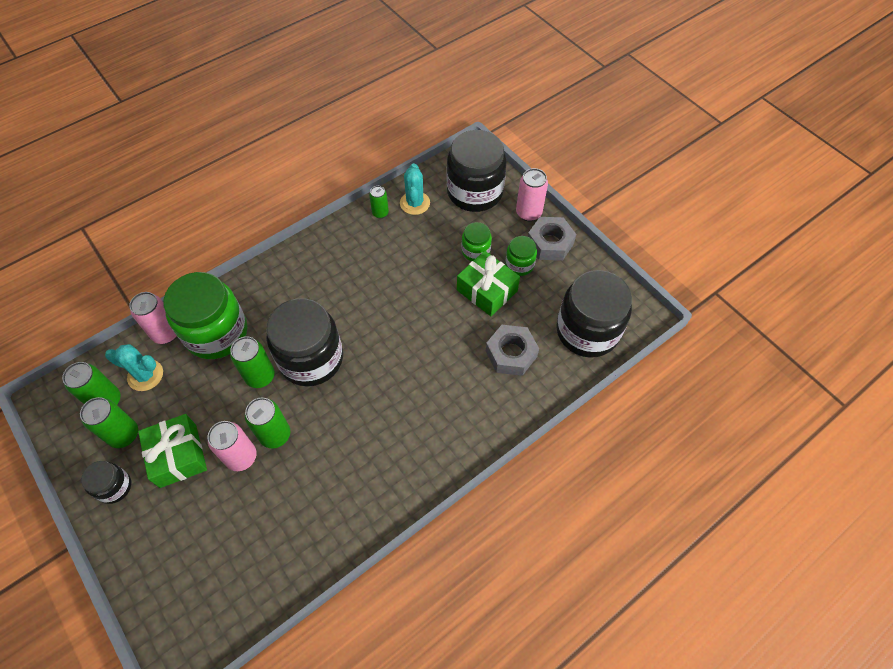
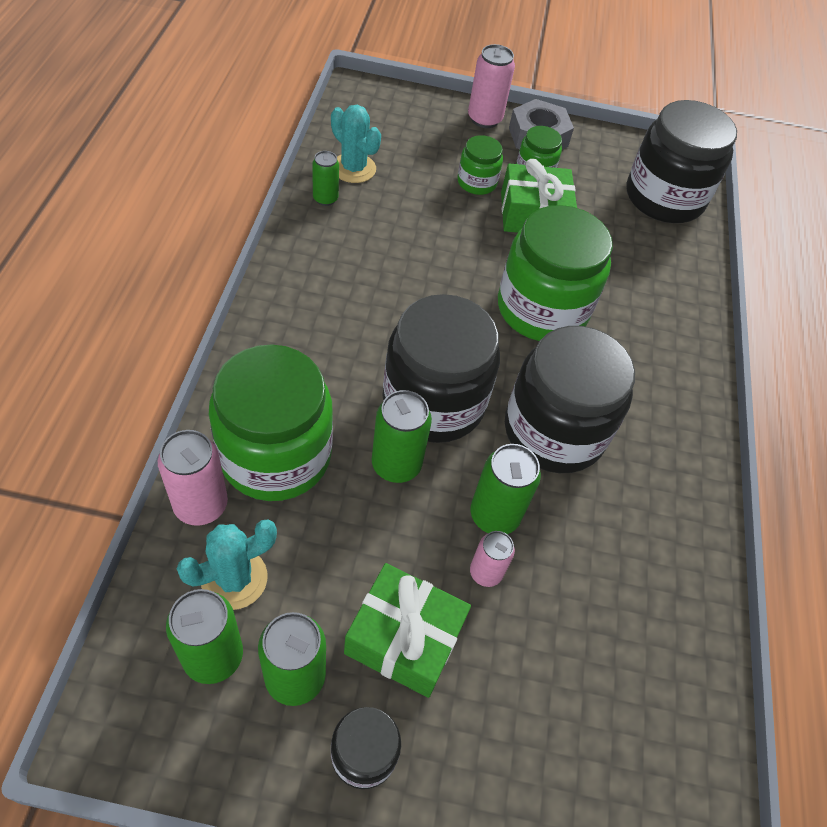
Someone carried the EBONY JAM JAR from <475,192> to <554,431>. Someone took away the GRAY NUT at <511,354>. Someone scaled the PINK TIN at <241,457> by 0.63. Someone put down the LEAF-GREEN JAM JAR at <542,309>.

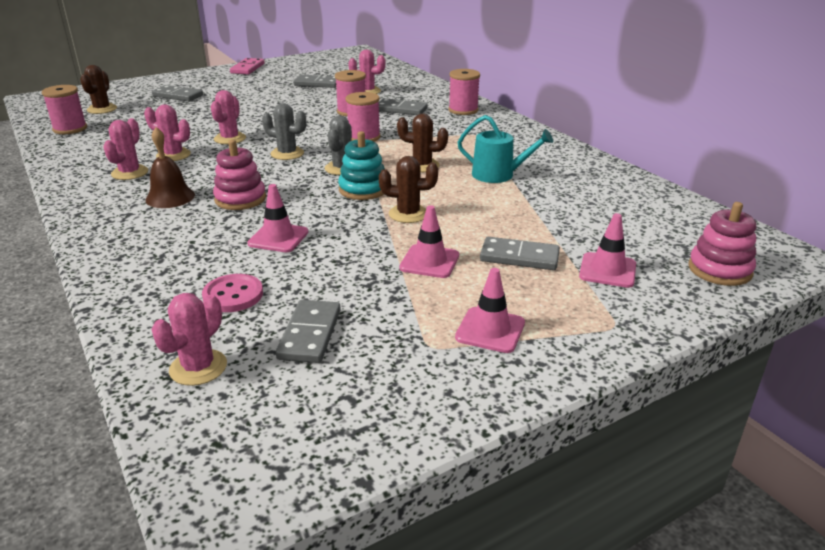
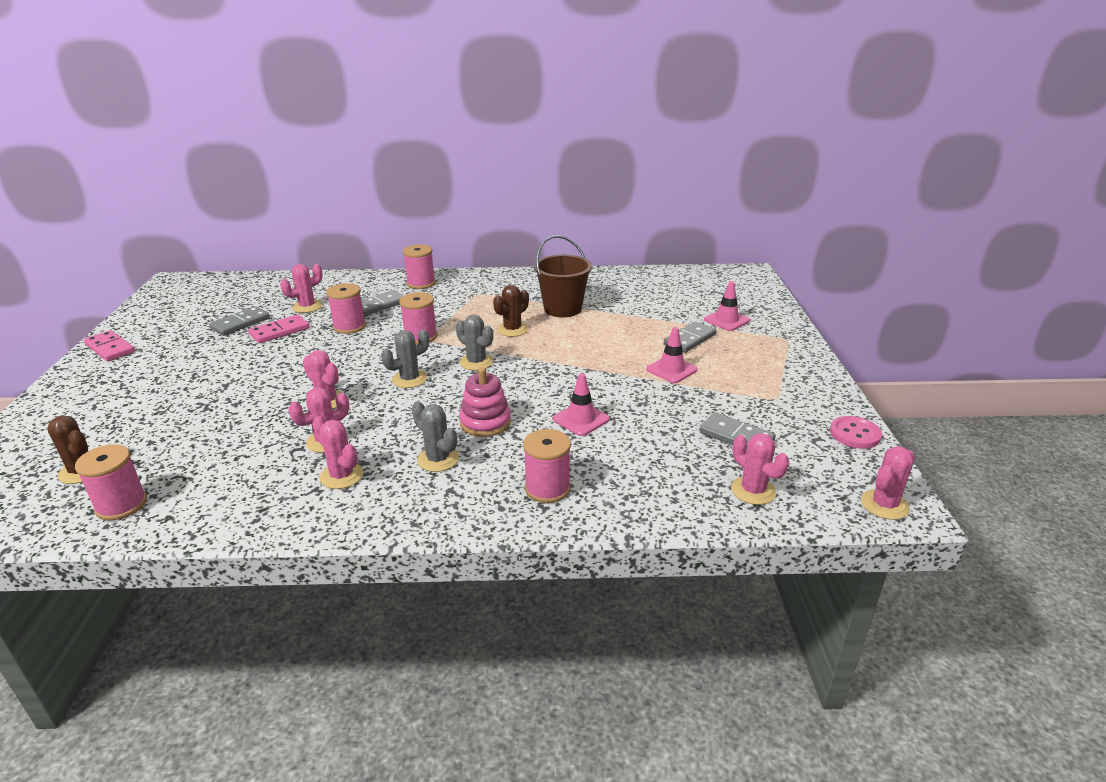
Someone took away the GRAY DOMINO TILE at <178,96>. Someone swapped the TURQUOISE WATERING POT at <498,175> for the DARK BROWN PAIL at <562,309>. Someone swapped the DARK BROWN BELL at <170,197> for the GRAY CACTUS at <438,459>. Someone took away the TURQUOISE RING STACKER at <363,189>. Someone took away the DARK BROWN CACTUS at <408,214>. Someone took away the PINK RING STACKER at <719,270>. Someone took away the PINK TRAFFIC CONE at <490,330>. Someone carried the PINK SHIRT BUTTON from <233,295> to <855,434>. Someone put down the PINK DOMINO TILE at <279,331>. Someone put down the PINK REEL OF THREAD at <547,488>. Someone put down the PINK CACTUS at <884,505>.

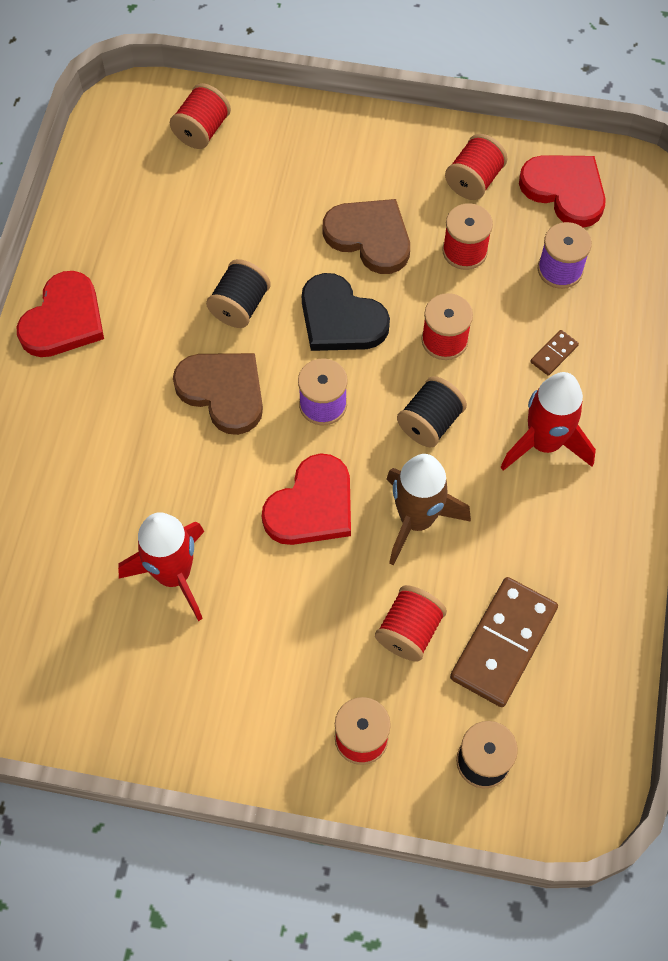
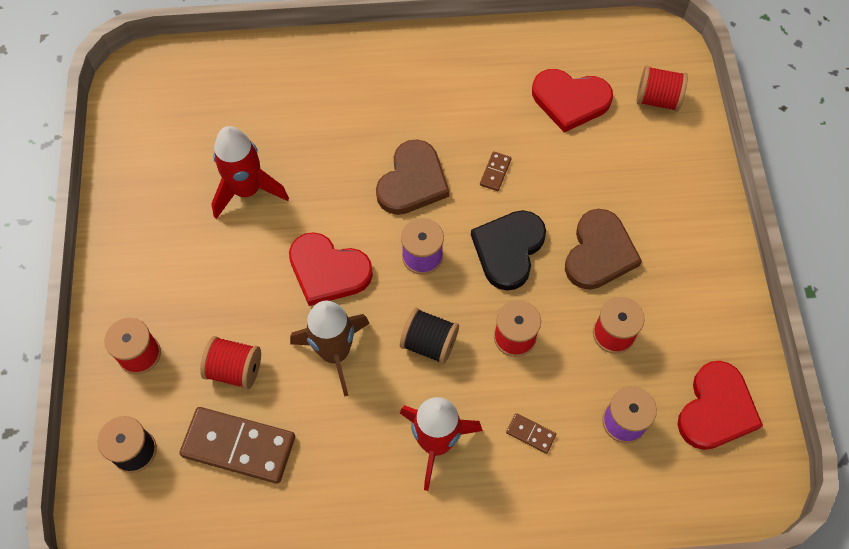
Someone took away the RED REEL OF THREAD at <474,181>. Someone swapped the EBONY REEL OF THREAD at <240,306> for the DARK BROWN DOMINO TILE at <495,172>. Someone carried the RED LOVE HEART from <64,320> to <570,100>.

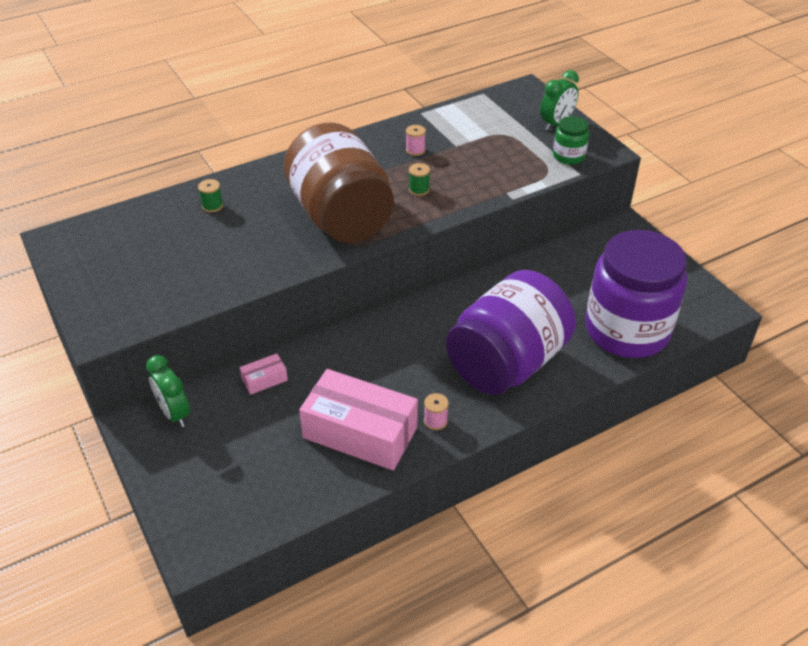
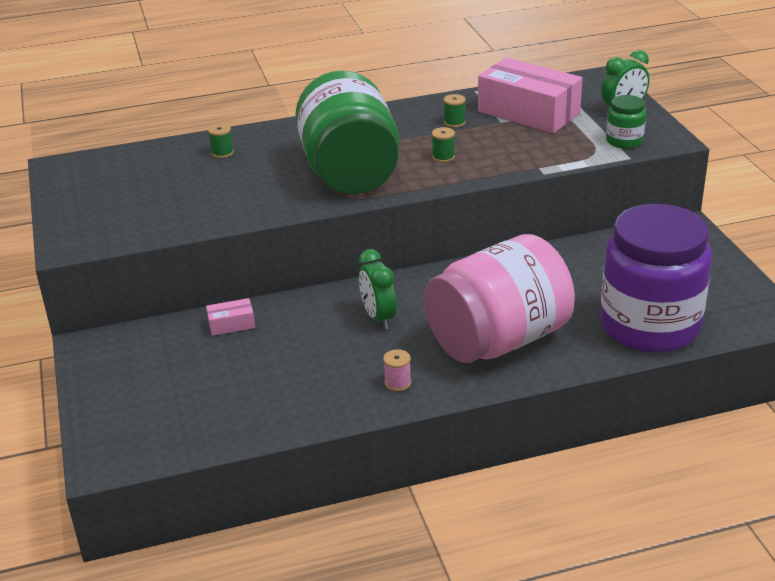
Someone repainted the DARK BROWN JAM JAR at <341,216>, which became the LEAF-GREEN JAM JAR at <350,173>. Someone repainted the PINK REEL OF THREAD at <415,150>, which became the LEAF-GREEN REEL OF THREAD at <454,122>. Someone repainted the PURPLE JAM JAR at <507,363>, which became the PINK JAM JAR at <498,340>. Someone carried the LEAF-GREEN BEDSIDE CLOCK from <174,413> to <378,317>. Someone carried the PINK BOX from <360,433> to <528,113>.

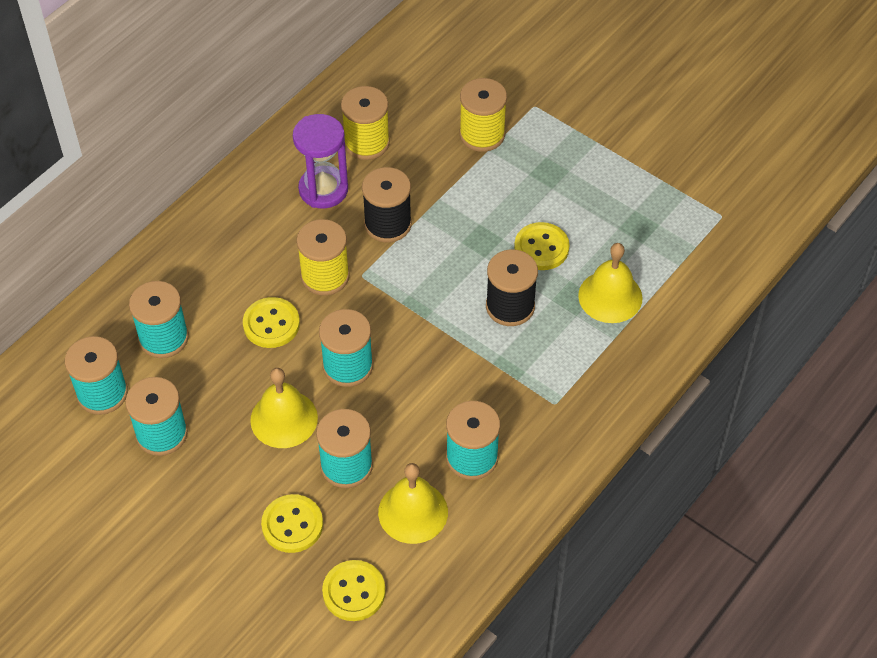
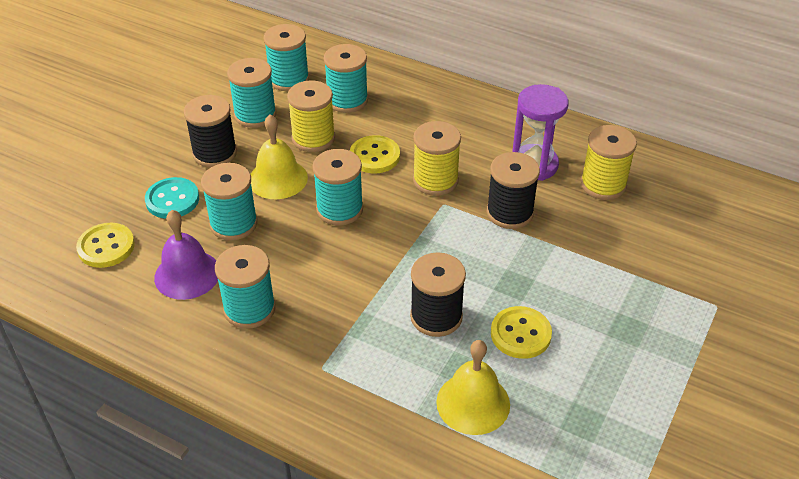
Someone carried the YELLOW REEL OF THREAD from <482,134> to <313,138>. Someone repainted the YELLOW BELL at <413,512>, which became the PURPLE BELL at <187,274>. Someone repainted the YELLOW SHIRT BUTTON at <292,525>, which became the TURQUOISE SHIRT BUTTON at <172,200>. Someone put down the EBONY REEL OF THREAD at <215,153>.

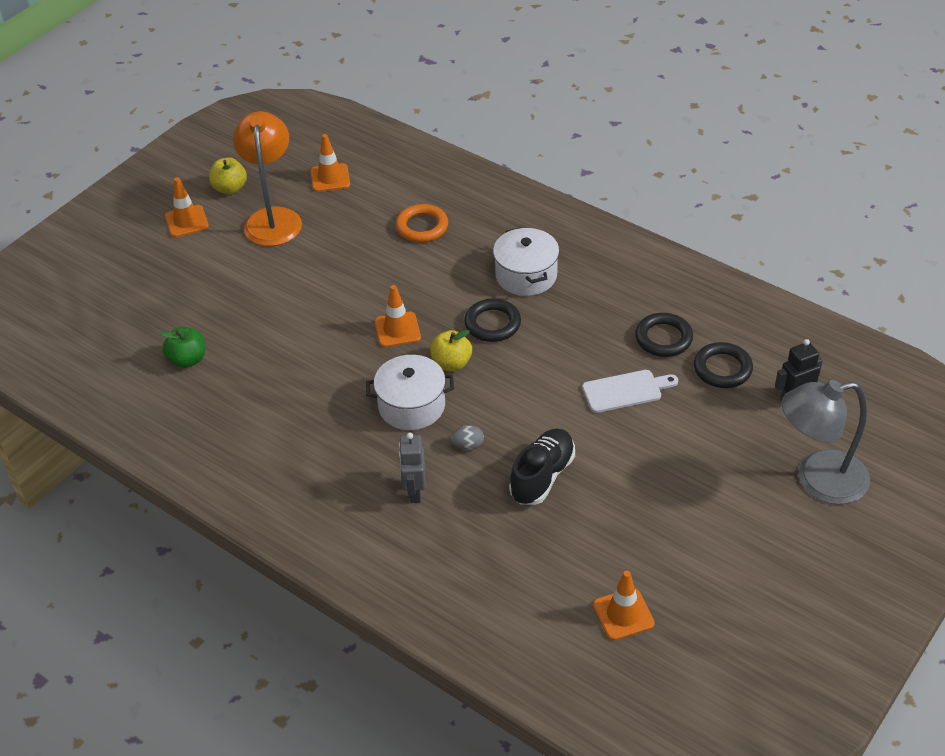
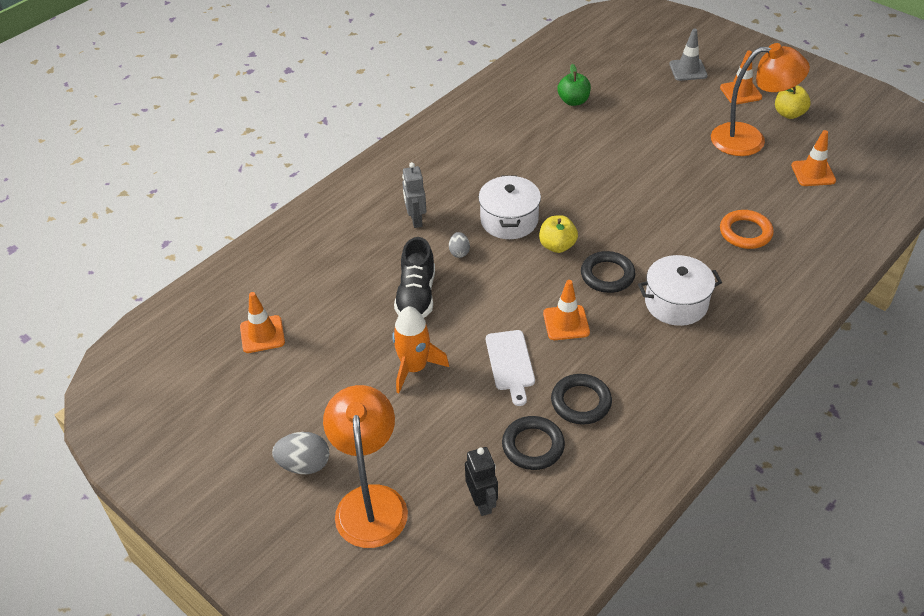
Someone carried the BRIGHT ORANGE TRAFFIC CONE from <397,330> to <566,323>. Someone repainted the GRAY LAMP at <818,480>, which became the BRIGHT ORANGE LAMP at <370,502>. Someone rotated the EBONY SHOE at <542,476> by 60 degrees clockwise. Someone rotated the GRAY ROBOT at <414,492> by 105 degrees counterclockwise. Someone put down the GRAY TRAFFIC CONE at <688,70>. Someone put down the BRIGHT ORANGE TOY ROCKET at <414,368>. Someone put down the GRAY EGG at <304,465>.

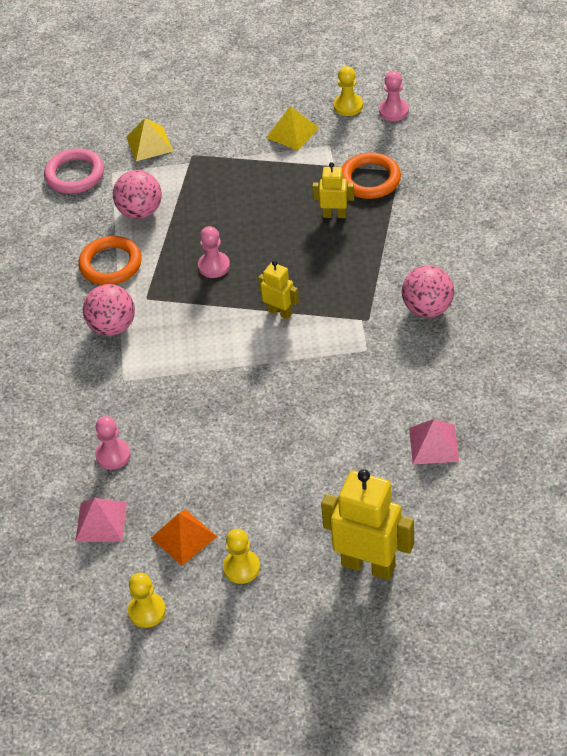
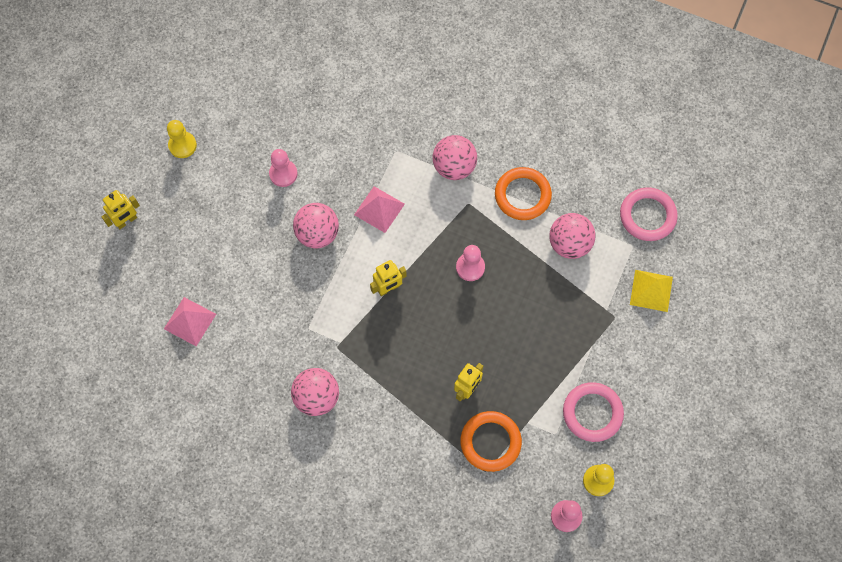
Someone swapped the YELLOW SOLID PYRAMID at <292,132> for the PINK RING at <592,413>. Someone carried the PINK GAME PAWN from <113,455> to <283,174>. Someone scaled the YELLOW ROBOT at <368,565> by 0.53. Someone carried the PINK SOLID PYRAMID from <101,521> to <379,209>. Someone took away the BRIGHT ORANGE SOLID PYRAMID at <183,537>. Someone took away the YELLOW GAME PAWN at <147,611>. Someone put down the PINK BALL at <317,234>.

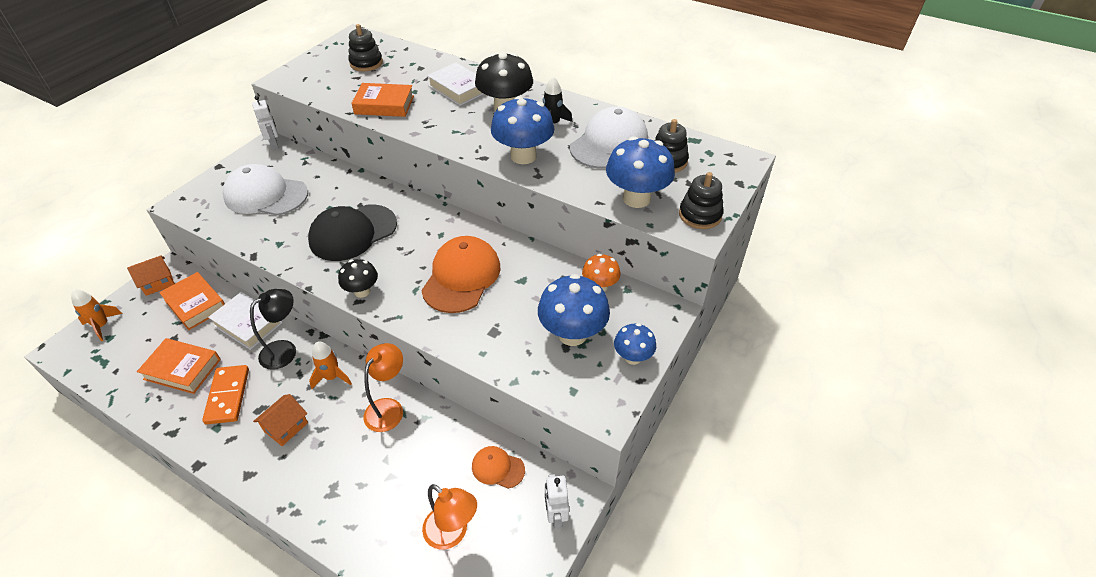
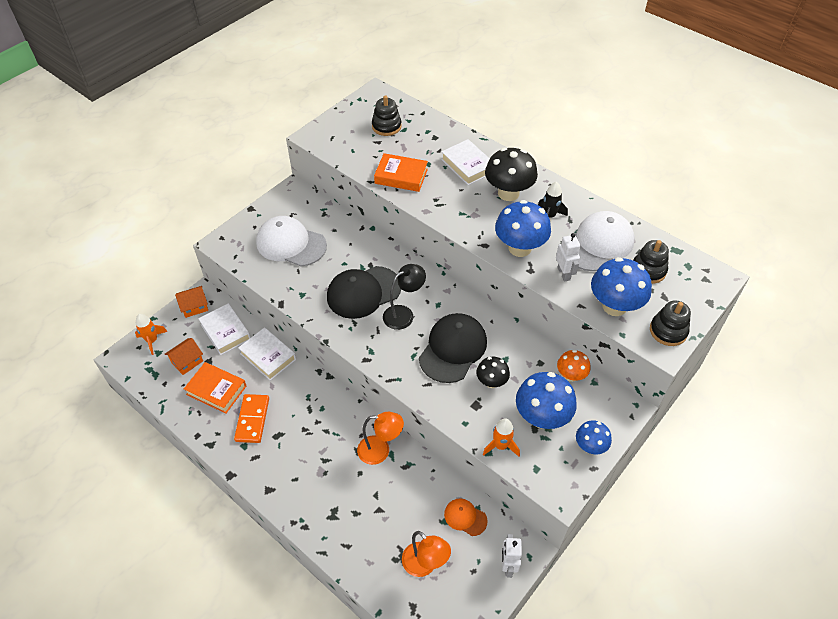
Someone carried the WHITE ROBOT from <274,144> to <564,274>. Someone repainted the BRIGHT ORANGE PEAKED CAP at <461,277>, which became the EBONY PEAKED CAP at <453,349>. Someone carried the EBONY MUSHROOM from <362,291> to <491,382>. Someone repainted the BRIGHT ORANGE HARDCOVER at <196,304>, which became the WHITE HARDCOVER at <225,332>. Someone carried the EBONY LAMP from <285,350> to <404,314>. Someone carried the BRIGHT ORANGE TOY ROCKET from <332,377> to <501,446>. Someone rotated the BRIGHT ORANGE LAMP at <389,408> by 60 degrees clockwise. Someone carried the BRIGHT ORANGE HOUSE from <286,427> to <187,361>.

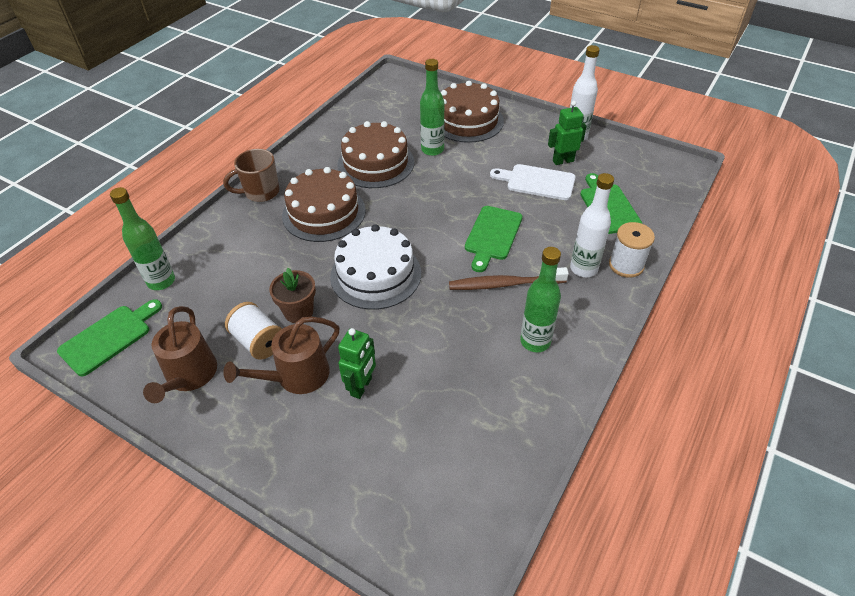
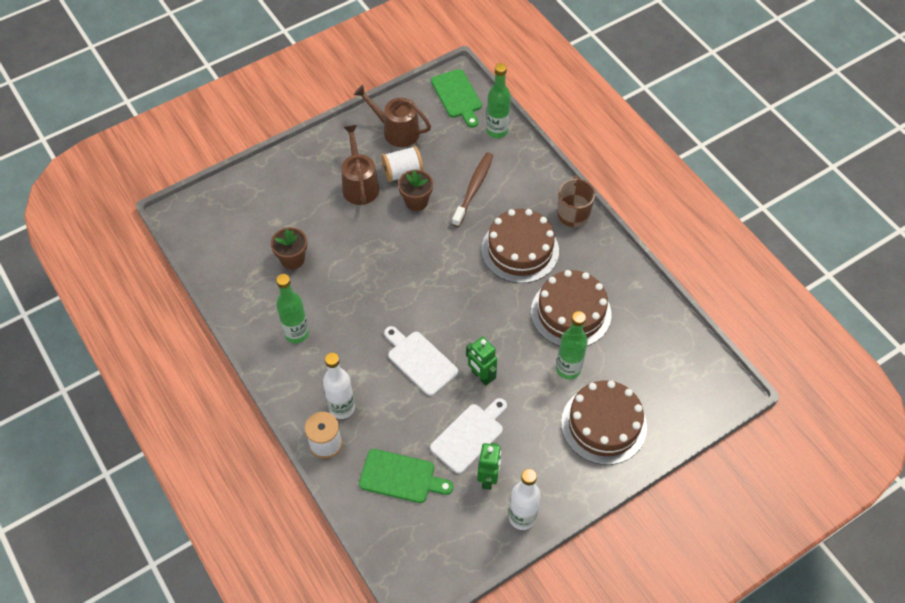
Someone repainted the LEAF-GREEN CUTTING BOARD at <492,235>, which became the WHITE CUTTING BOARD at <420,361>. Someone took away the WHITE GATEAU at <376,274>. Someone carried the DARK BROWN TOOTH BRUSH from <504,284> to <473,189>. Someone carried the LEAF-GREEN ROBOT from <361,386> to <481,376>. Someone put down the DARK BROWN FLOWER POT at <292,259>.

